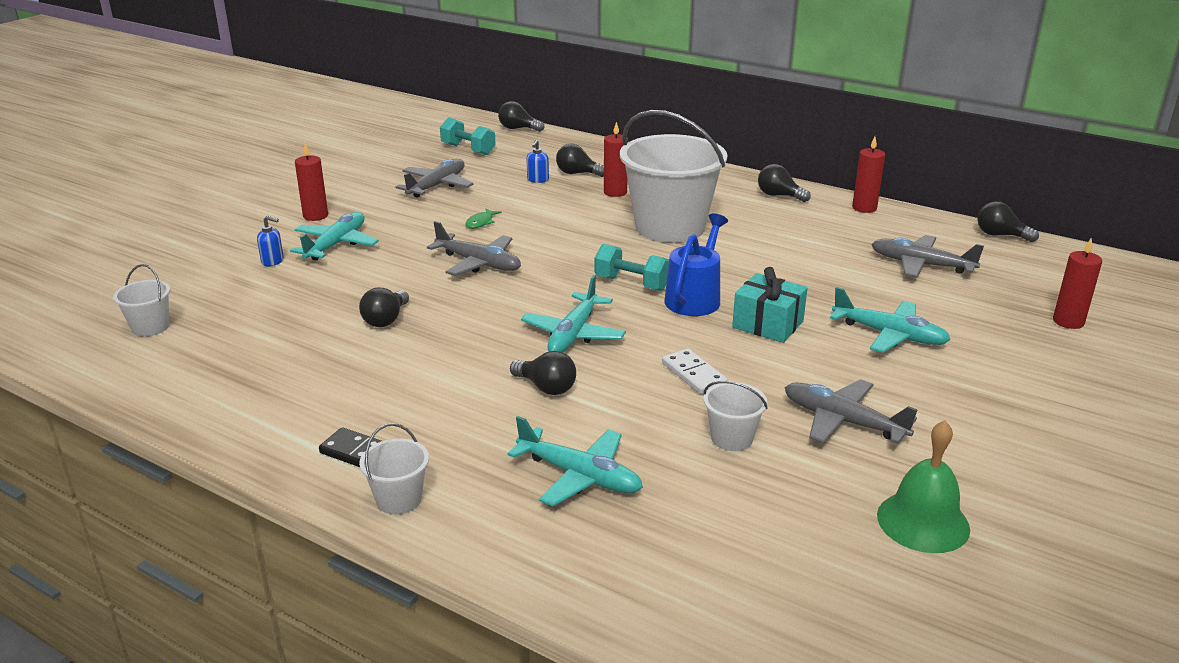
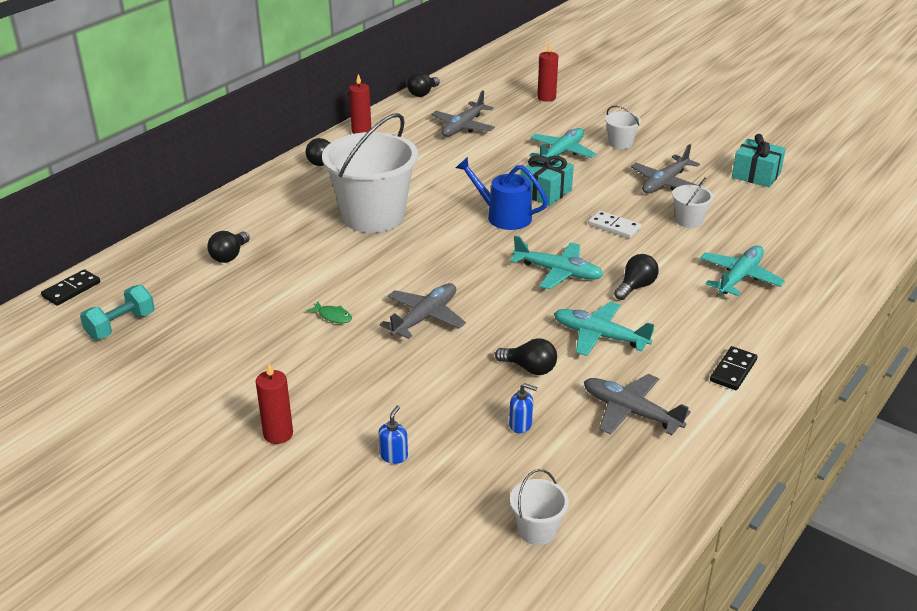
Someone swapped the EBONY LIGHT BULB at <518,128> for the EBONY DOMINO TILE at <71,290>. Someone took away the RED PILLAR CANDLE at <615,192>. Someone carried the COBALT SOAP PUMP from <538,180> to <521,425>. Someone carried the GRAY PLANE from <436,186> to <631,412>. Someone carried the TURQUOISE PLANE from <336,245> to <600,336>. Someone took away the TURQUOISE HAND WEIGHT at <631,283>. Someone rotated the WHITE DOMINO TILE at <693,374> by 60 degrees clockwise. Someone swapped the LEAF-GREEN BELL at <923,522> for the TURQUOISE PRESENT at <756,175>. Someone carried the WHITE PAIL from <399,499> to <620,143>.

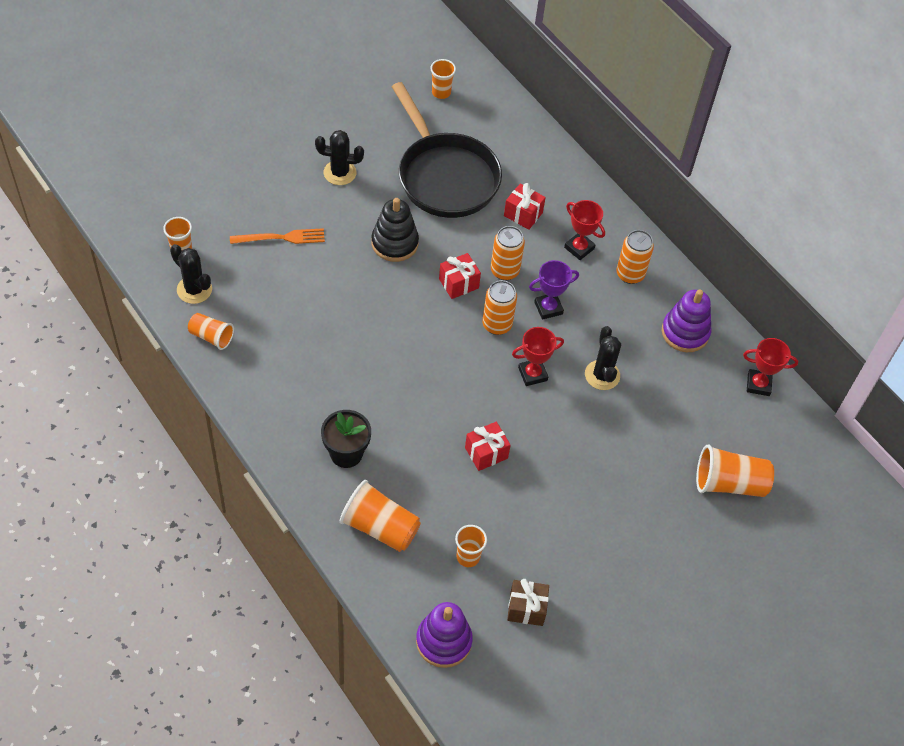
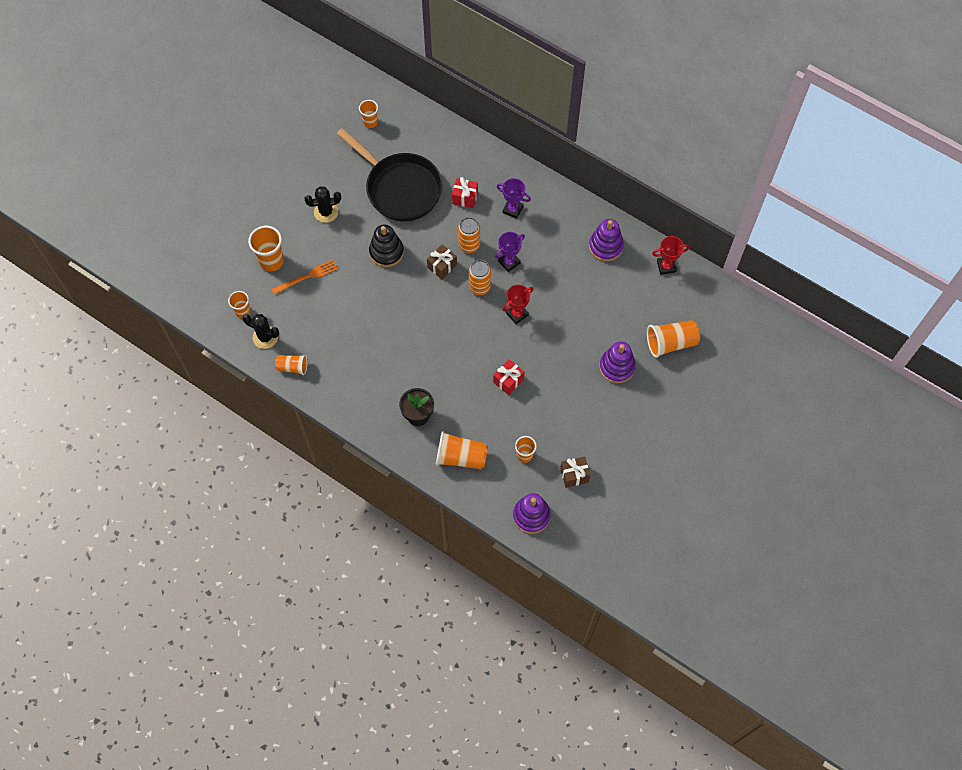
Someone repainted the RED AWARD CUP at <579,248>, which became the PURPLE AWARD CUP at <512,209>. Someone took away the BRIGHT ORANGE TIN at <630,274>. Someone repainted the RED PRESENT at <458,283>, which became the DARK BROWN PRESENT at <442,266>. Someone took away the EBONY CACTUS at <602,375>. Someone put down the BRIGHT ORANGE BEAKER at <271,261>. Someone put down the PURPLE RING STACKER at <617,367>.

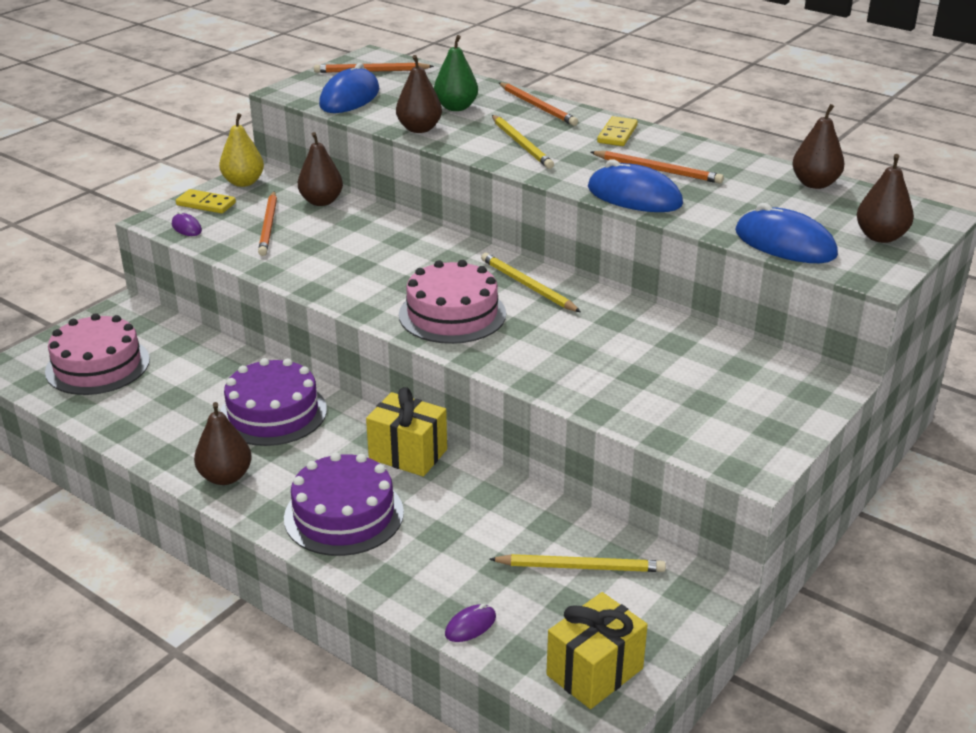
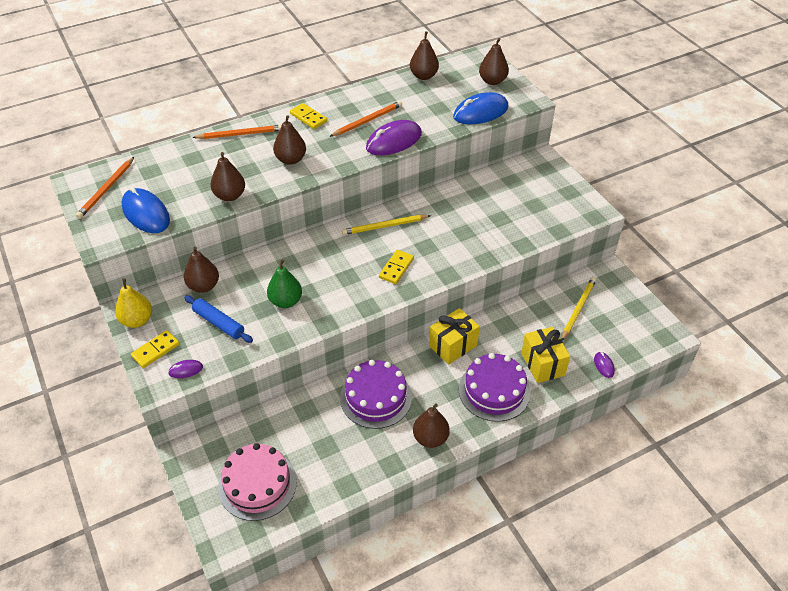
Someone carried the LEAF-GREEN PEAR from <456,107> to <286,301>. Someone swapped the YELLOW LEAD PENCIL at <521,144> for the DARK BROWN PEAR at <291,159>. Someone repainted the COBALT MOUSE at <634,196>, which became the PURPLE MOUSE at <394,141>. Someone swapped the BRIGHT ORANGE LEAD PENCIL at <269,226> for the COBALT ROLLING PIN at <218,323>. Someone swapped the PINK GATEAU at <452,314> for the YELLOW DOMINO TILE at <396,268>. Someone carried the YELLOW PRESENT from <594,672> to <542,364>.

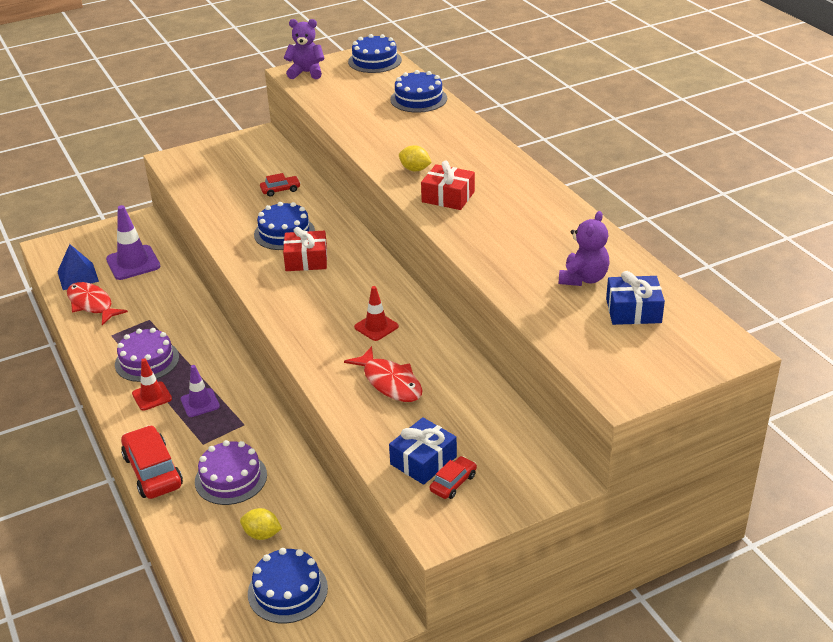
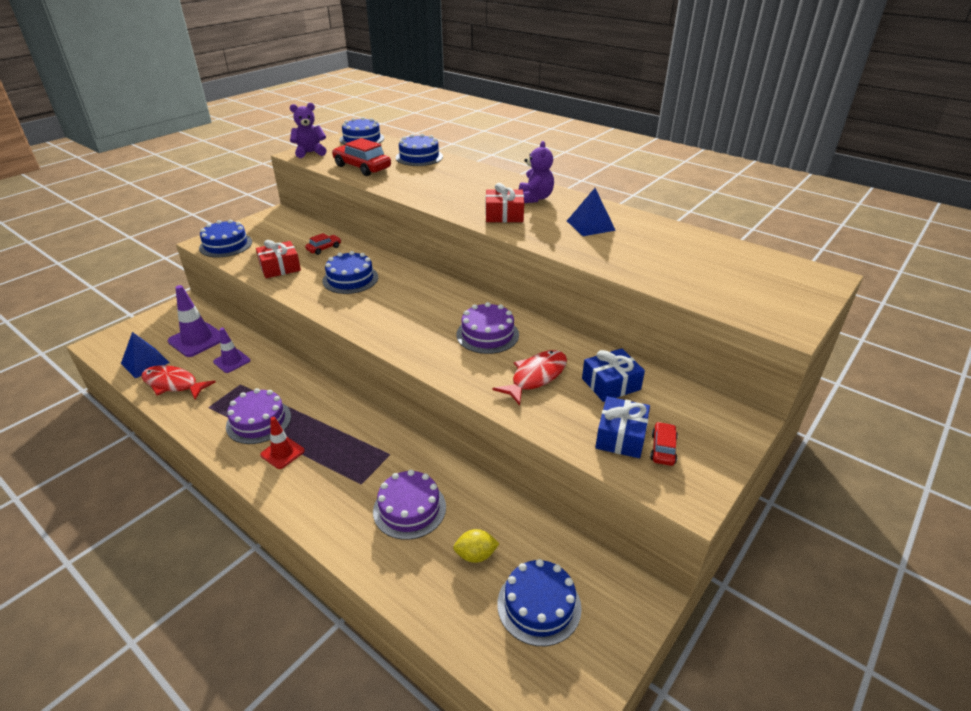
Someone took away the YELLOW CITRUS FRUIT at <415,169>. Someone carried the PURPLE STUFFED BEAR from <583,278> to <535,198>. Someone carried the RED PRESENT from <306,260> to <280,267>. Someone carried the COBALT PRESENT from <633,311> to <611,384>. Someone swapped the RED TRAFFIC CONE at <376,327> for the PURPLE GATEAU at <487,334>. Someone rotated the RED FISH at <390,382> by 75 degrees counterclockwise. Someone carried the PURPLE TRAFFIC CONE from <200,403> to <232,361>. Someone carried the RED AUTOMOBILE from <153,471> to <362,167>. Someone put down the COBALT SOLID PYRAMID at <590,225>. Someone put down the COBALT GATEAU at <226,245>.

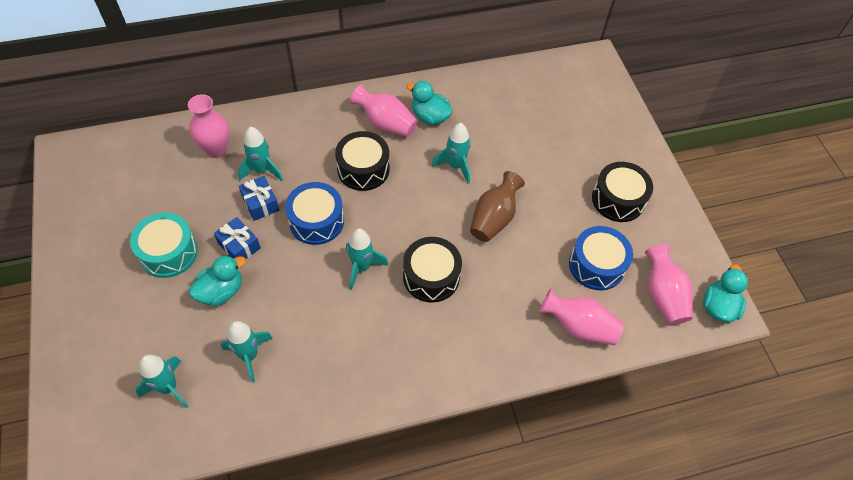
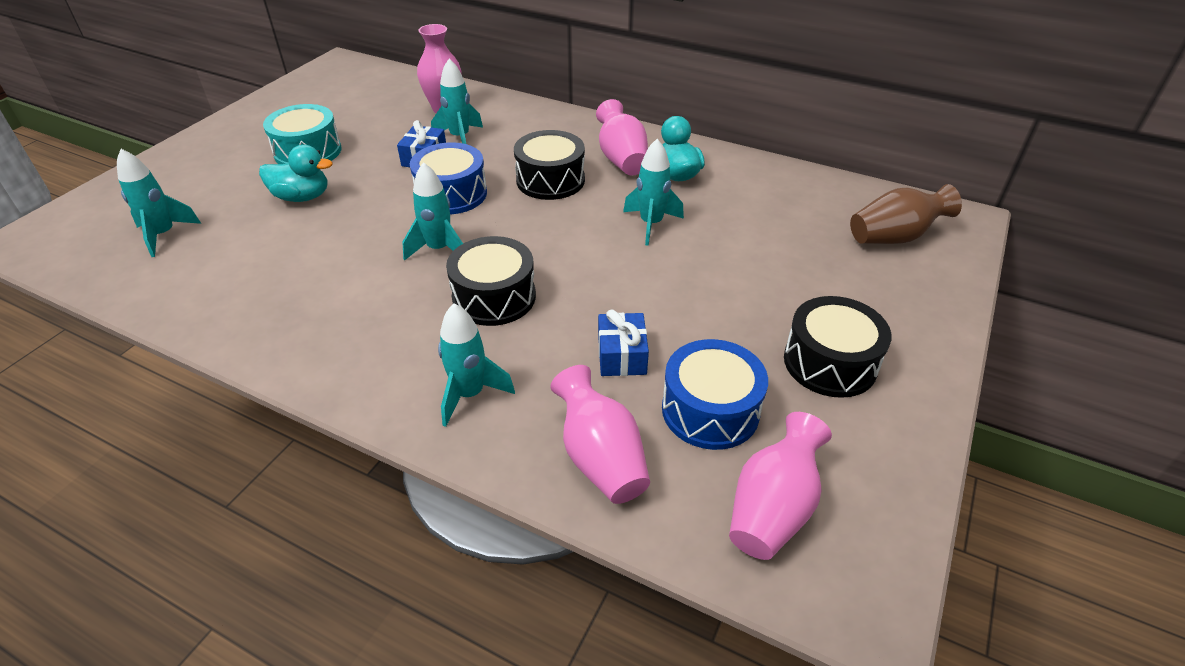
Someone carried the DARK BROWN FLOWER VASE from <493,218> to <894,237>. Someone carried the COBALT PRESENT from <239,246> to <622,355>. Someone took away the TURQUOISE DUCK at <718,307>. Someone carried the TURQUOISE TOY ROCKET from <249,355> to <470,394>.

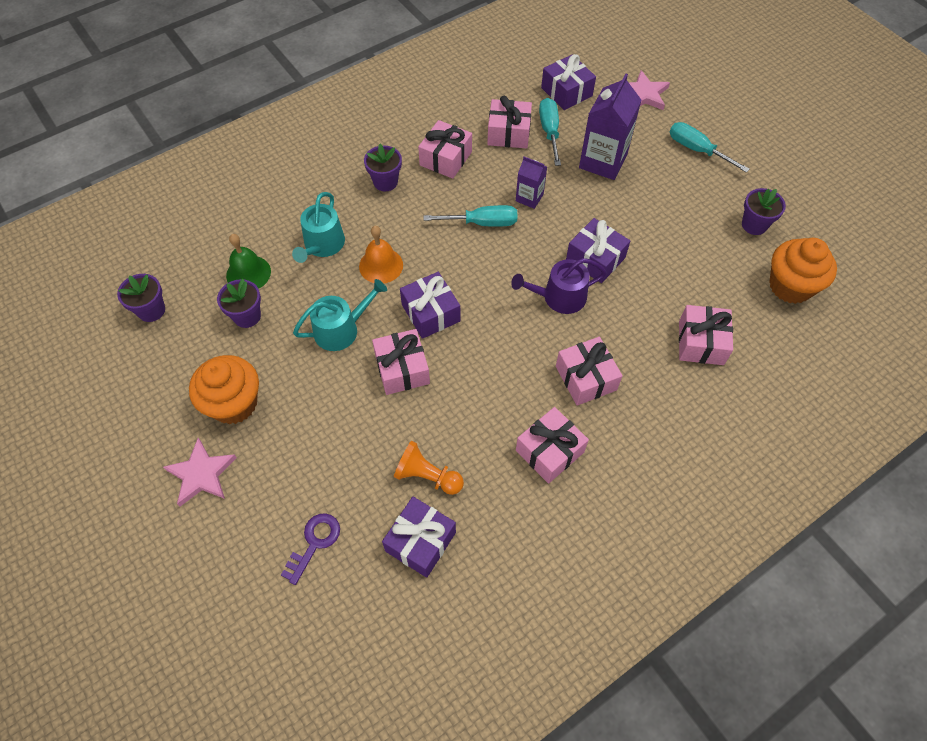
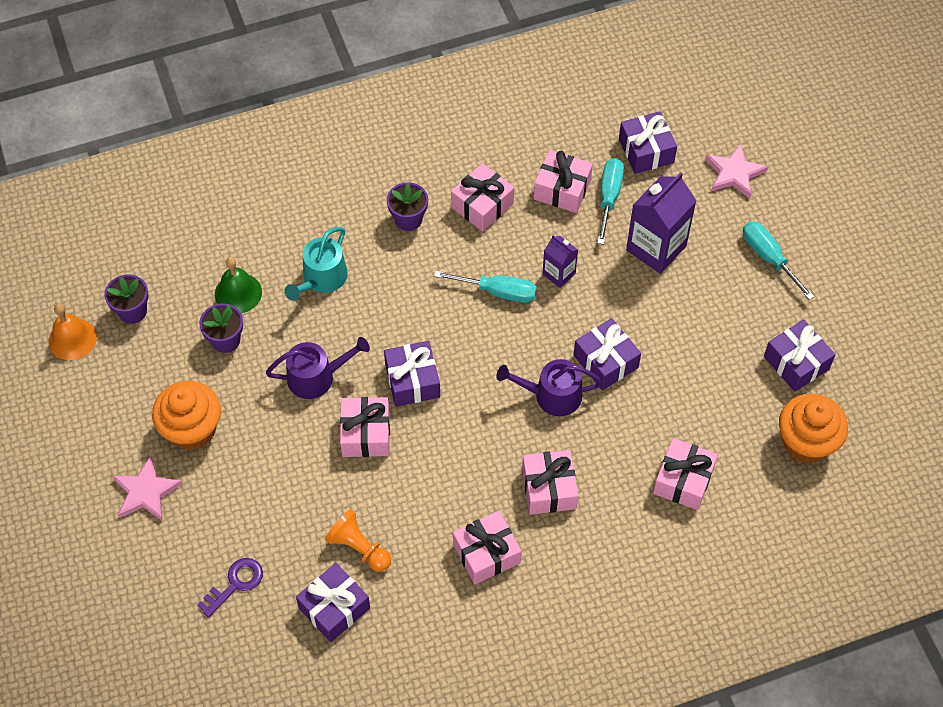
Someone swapped the PURPLE FLOWER POT at <754,225> for the PURPLE PRESENT at <796,363>. Someone carried the BRIGHT ORANGE BELL from <381,265> to <72,339>. Someone repainted the TURQUOISE WATERING POT at <341,329>, which became the PURPLE WATERING POT at <316,377>.

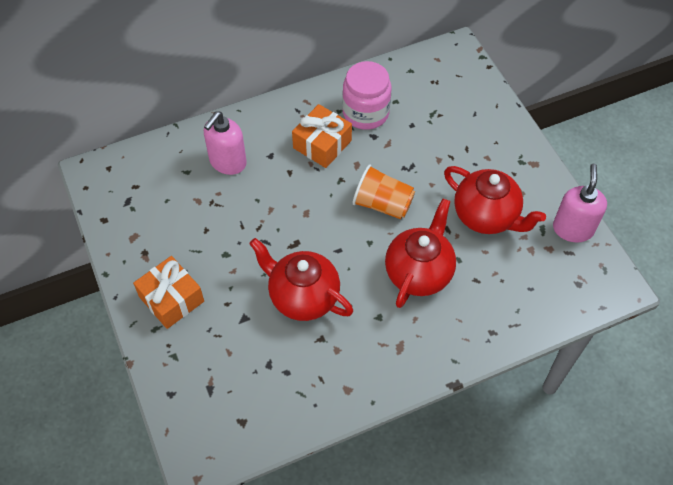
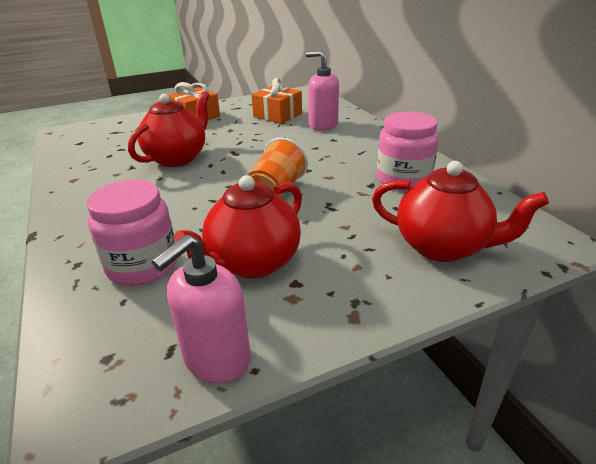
Someone carried the BRIGHT ORANGE PRESENT from <322,144> to <277,115>. Someone rotated the PINK SOAP PUMP at <573,229> by 120 degrees clockwise. Someone carried the RED TEA POT from <419,272> to <443,247>. Someone put down the PINK JAM JAR at <142,265>.

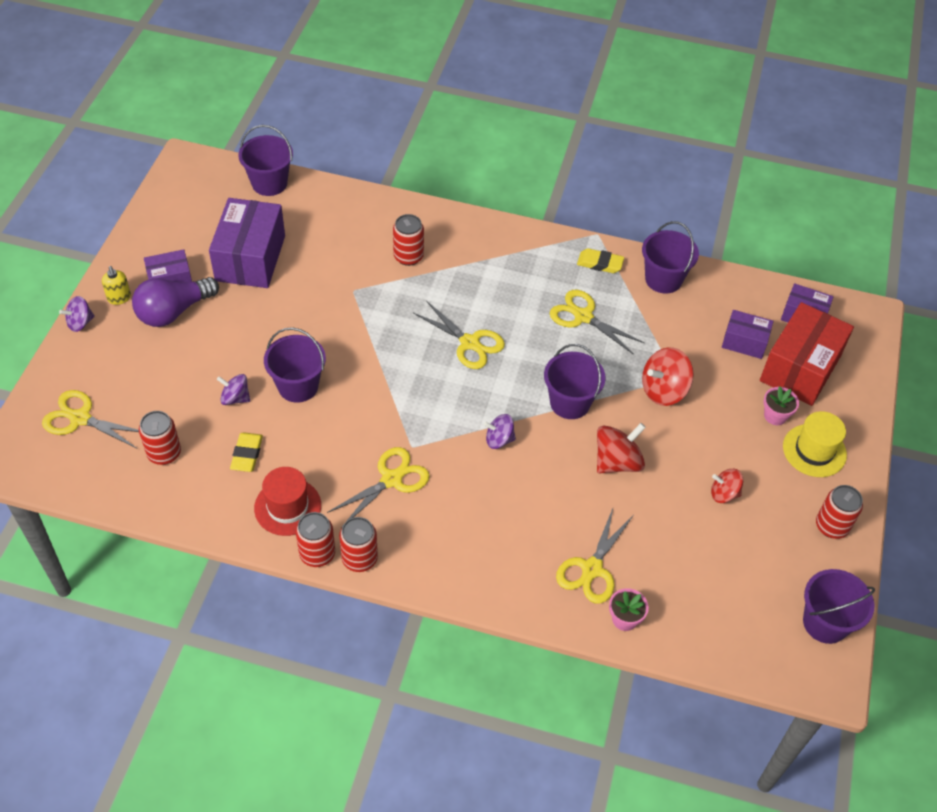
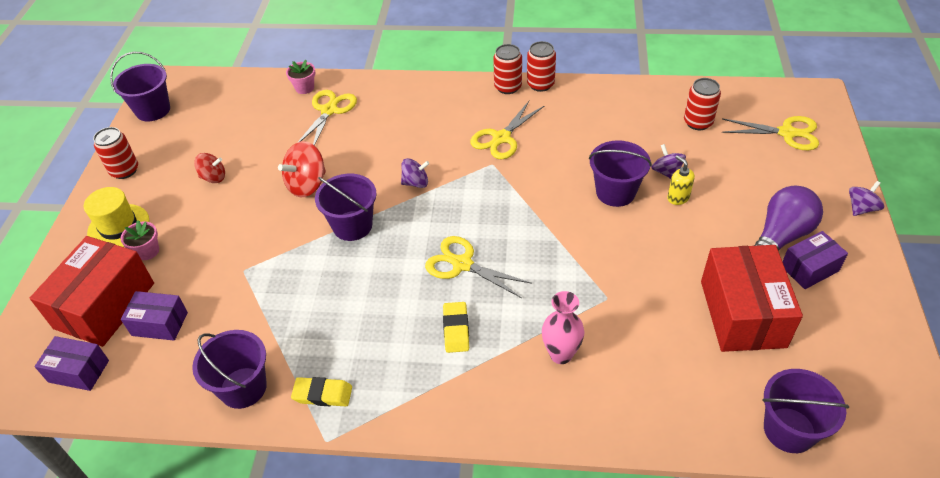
Someone repainted the PURPLE BOX at <250,258>, which became the RED BOX at <742,313>. Someone swapped the RED TIN at <408,256> for the PINK FLOWER VASE at <561,354>. Someone carried the YELLOW SOAP PUMP from <119,298> to <678,197>. Someone took away the YELLOW SHEARS at <583,317>. Someone took away the RED WHIRLIGIG at <663,390>. Someone rotated the PURPLE WHIRLIGIG at <235,398> by 120 degrees counterclockwise. Someone carried the YELLOW PENCIL ERASER from <247,454> to <456,329>. Someone took away the RED TALL HAT at <287,507>.

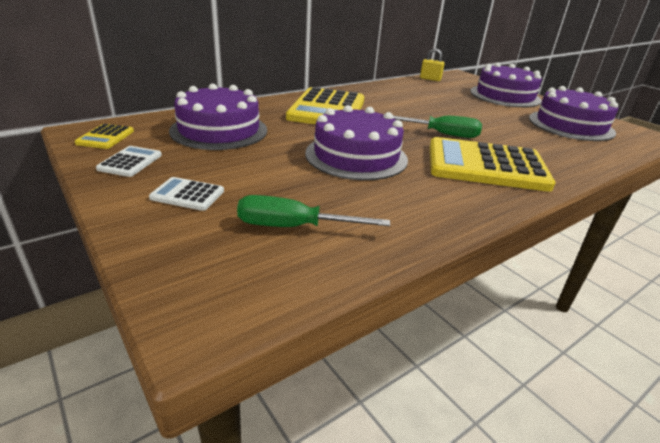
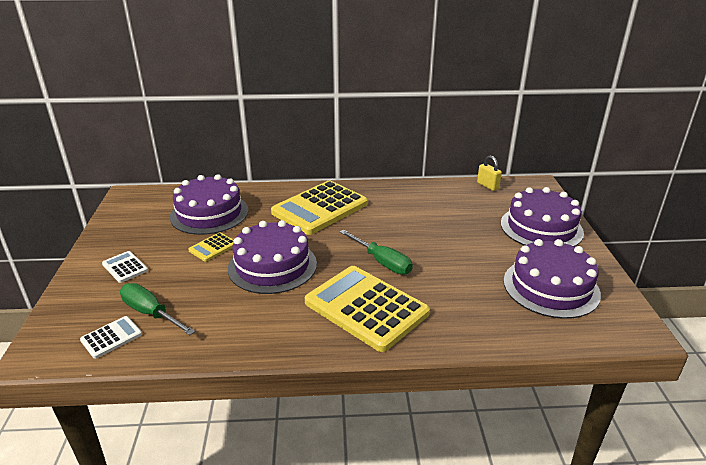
Someone carried the YELLOW ADDING MACHINE from <105,137> to <213,247>. Someone carried the WHITE ADDING MACHINE from <130,162> to <111,337>.

